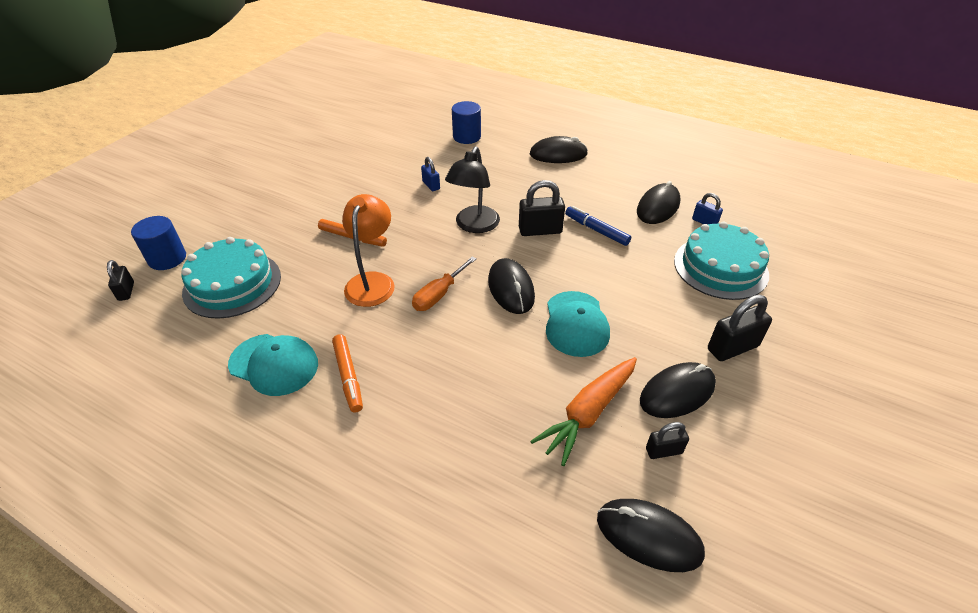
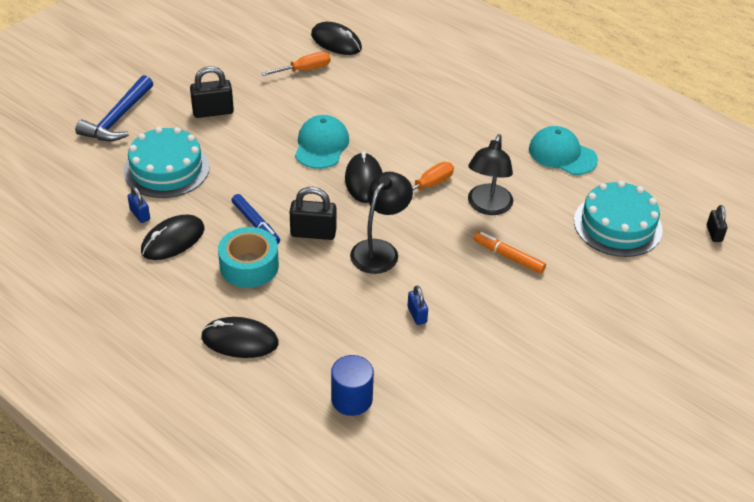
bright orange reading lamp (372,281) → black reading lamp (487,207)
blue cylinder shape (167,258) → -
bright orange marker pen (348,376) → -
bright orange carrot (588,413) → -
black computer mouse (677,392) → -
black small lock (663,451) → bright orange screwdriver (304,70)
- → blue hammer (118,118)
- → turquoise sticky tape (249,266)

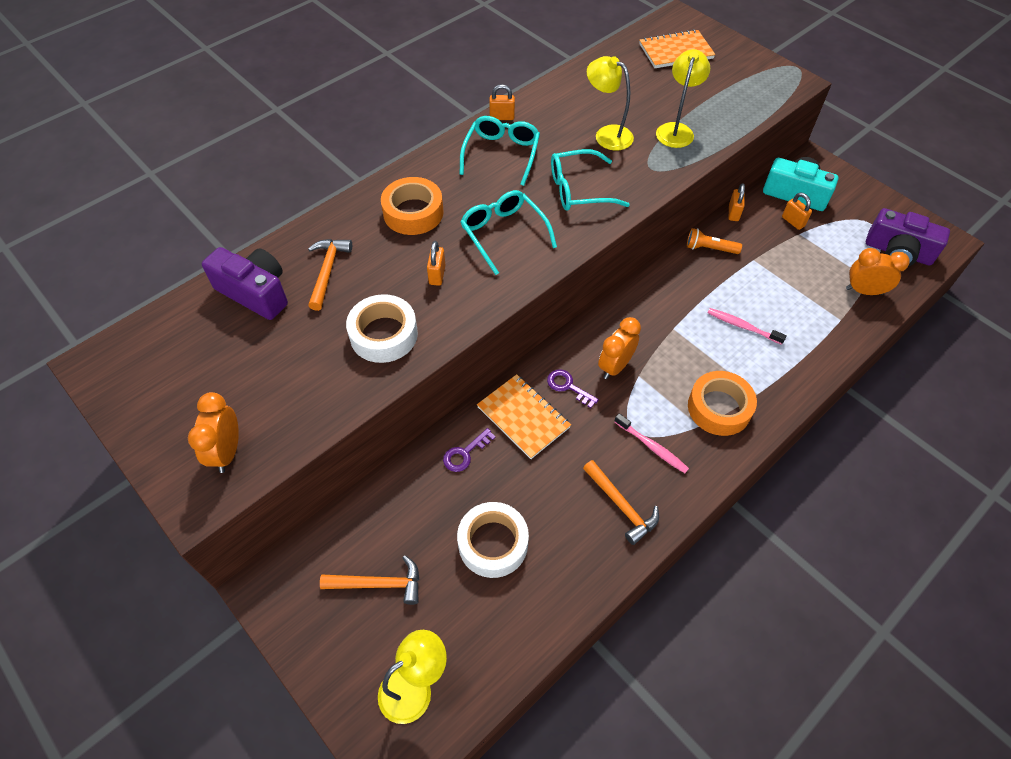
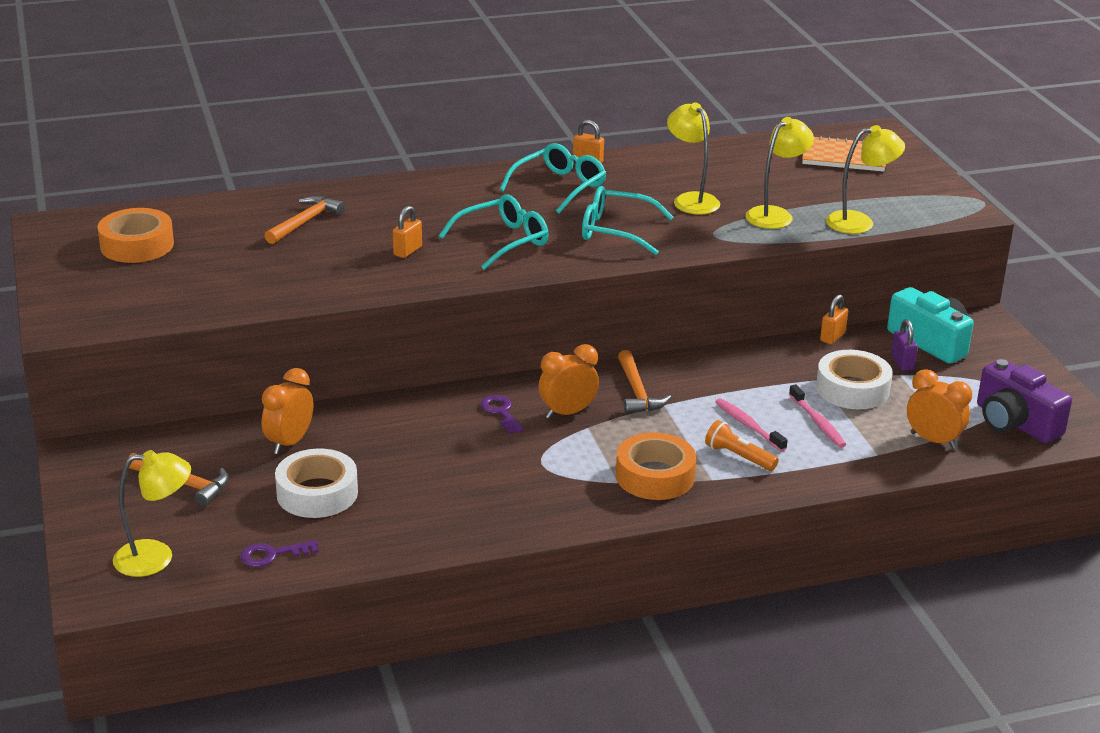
bright orange sticky tape (413,213) → bright orange sticky tape (137,245), relocated
turquoise eyeglasses (503,234) → turquoise eyeglasses (503,241), 60 degrees clockwise
bright orange small lock (793,221) → purple small lock (902,363)
bright orange torch (709,248) → bright orange torch (738,456), relocated
purple camera (255,292) → -
white sticky tape (383,334) → white sticky tape (852,389), relocated
bright orange notebook (523,417) → -
bright orange alarm clock (227,451) → bright orange alarm clock (289,443), relocated
rosy dental brush (652,447) → rosy dental brush (817,422), relocated
purple key (465,453) → purple key (272,555), relocated
bright orange hammer (621,505) → bright orange hammer (637,392), relocated
- → bright yellow reading lamp (859,222)

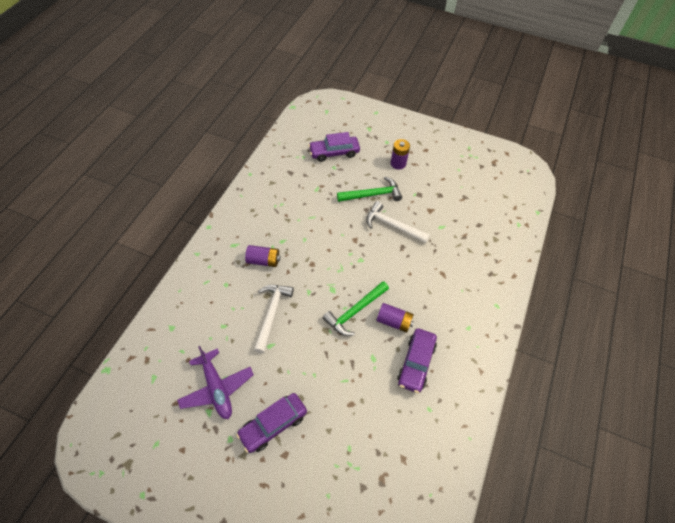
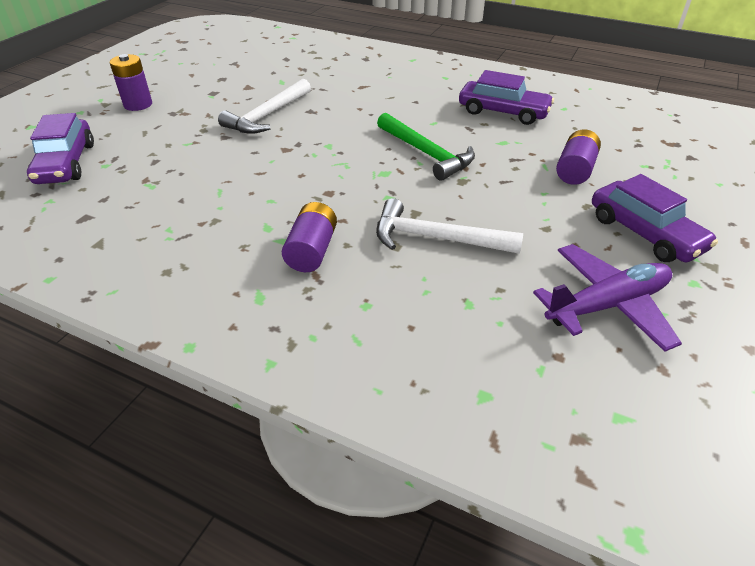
green hammer (372,195) → -
purple AA battery (394,321) → purple AA battery (575,170), relocated

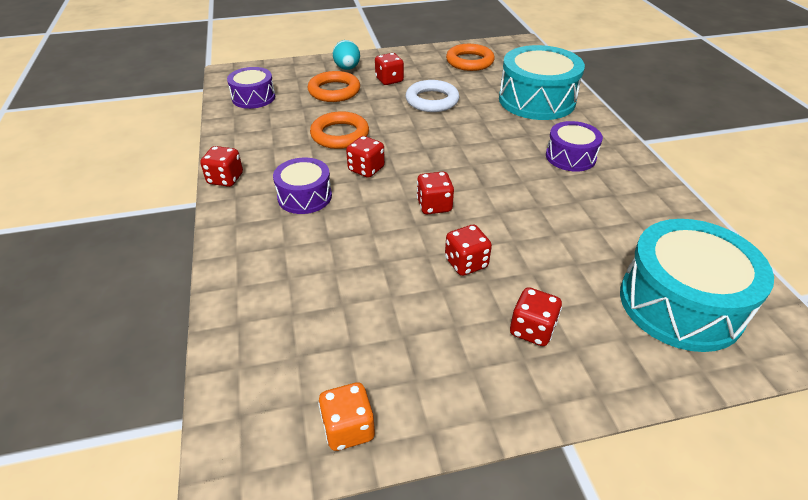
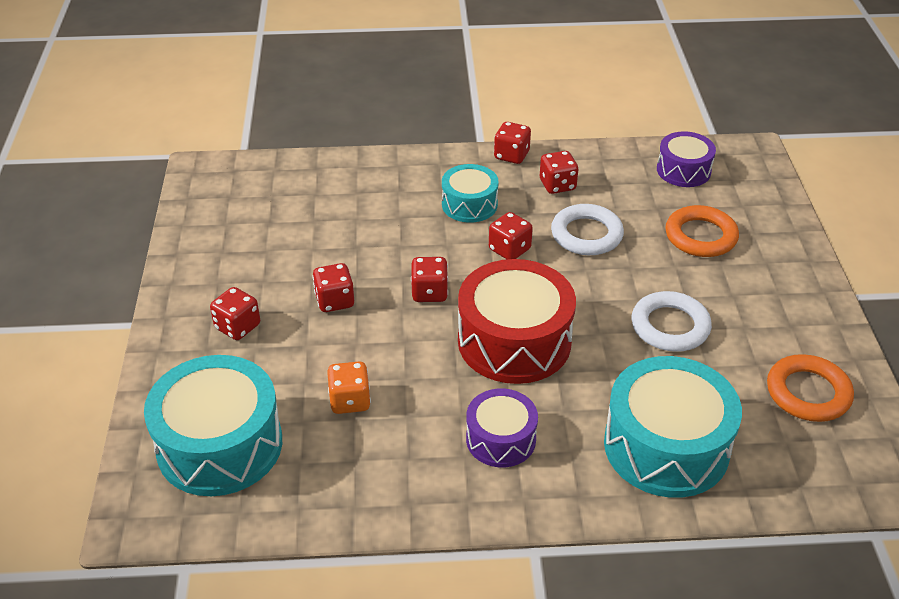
turquoise toy egg (347,68) → -
crimson game die (389,80) → crimson game die (557,185), relocated
bright orange torus (340,135) → white torus (586,234)
purple drum (304,196) → turquoise drum (469,204)
bright orange game die (348,428) → bright orange game die (350,401), relocated
- → crimson drum (514,341)

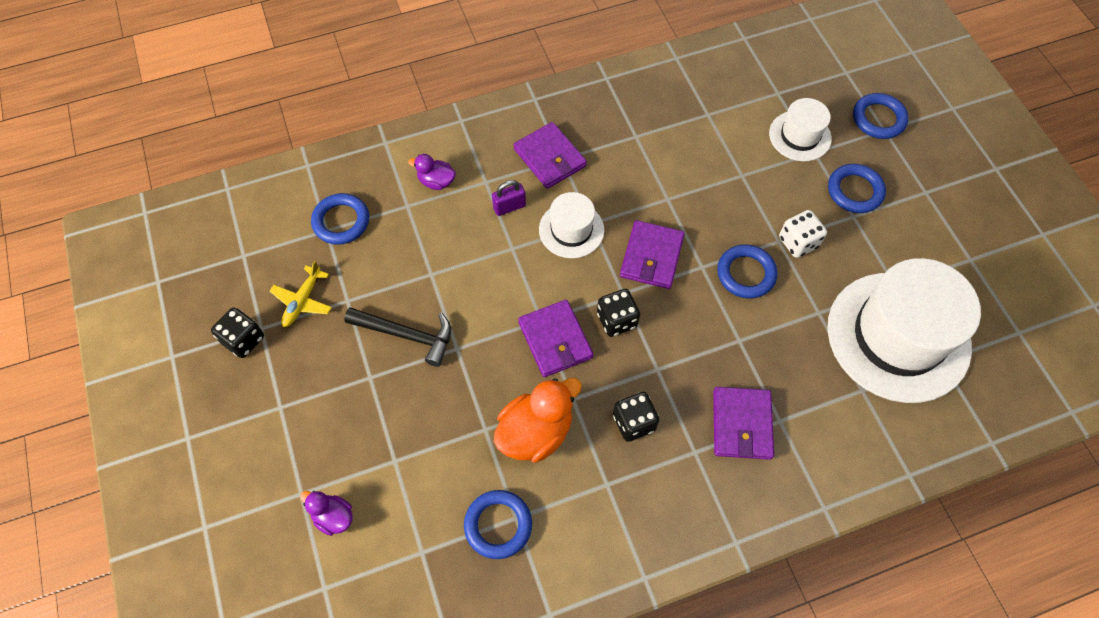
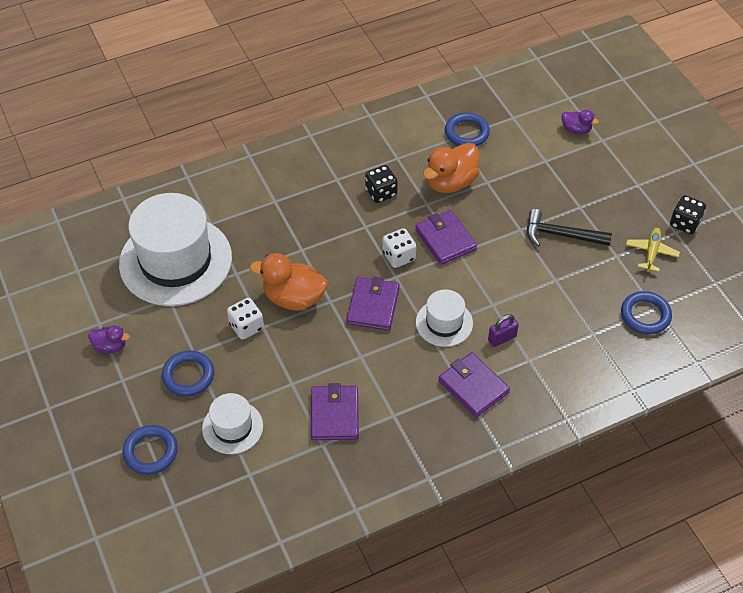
purple rubber duck (436,181) → purple rubber duck (110,346), relocated
blue torus (746,274) → bright orange rubber duck (293,298)
black game die (617,320) → white game die (398,256)
purple wallet (741,424) → purple wallet (334,415), relocated

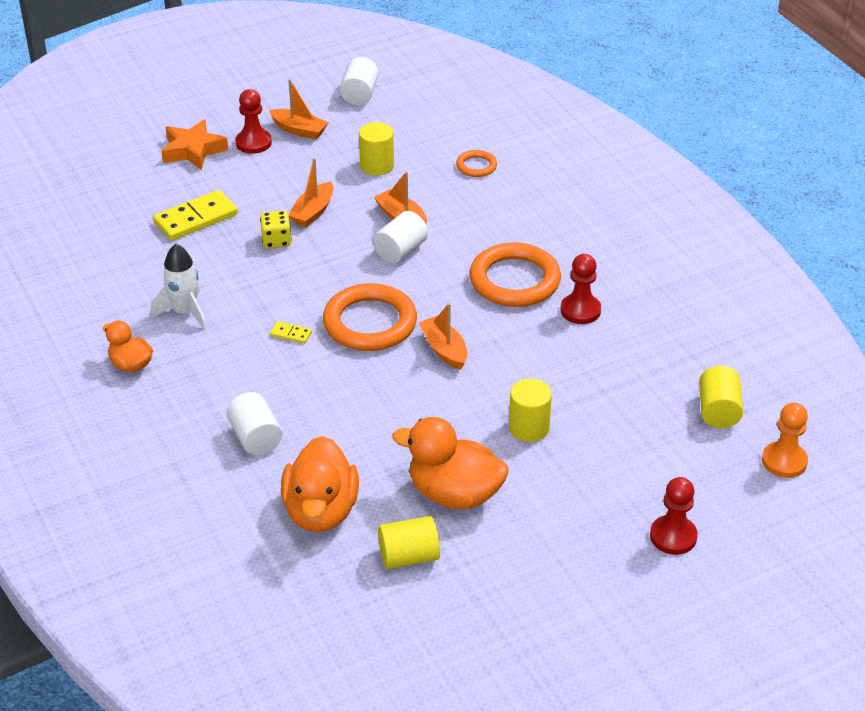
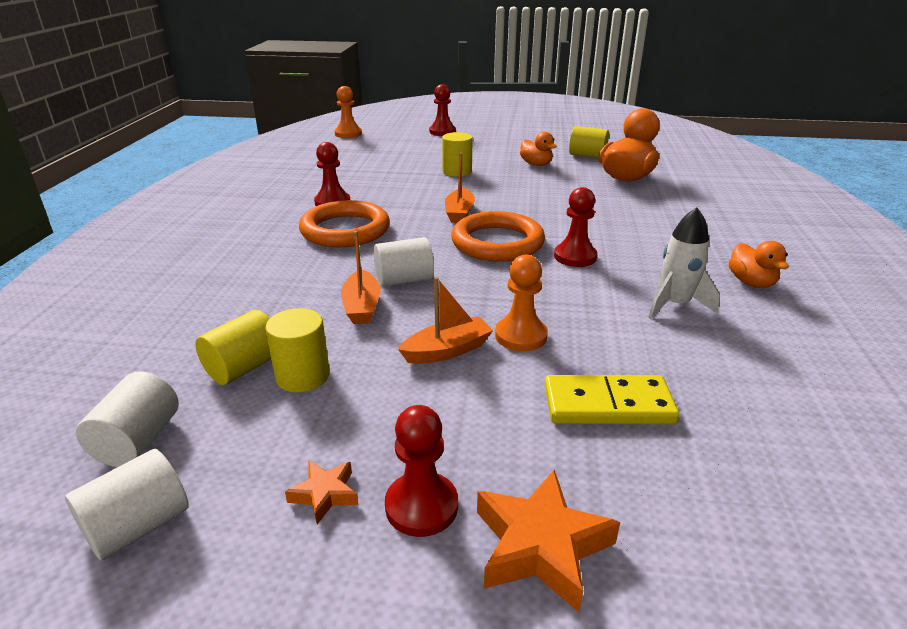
bright orange toy boat (299,130) → bright orange five-pointed star (325,494)
bright orange torus (476,166) → -
bright yellow game die (276,241) → bright orange game pawn (521,336)
bright yellow domino piece (291,334) → crimson game pawn (575,257)
bright yellow cylinder shape (718,411) → bright yellow cylinder shape (244,367), relocated
white cylinder shape (255,438) → white cylinder shape (138,441), relocated
bright orange rubber duck (454,494) → bright orange rubber duck (536,164), x0.57

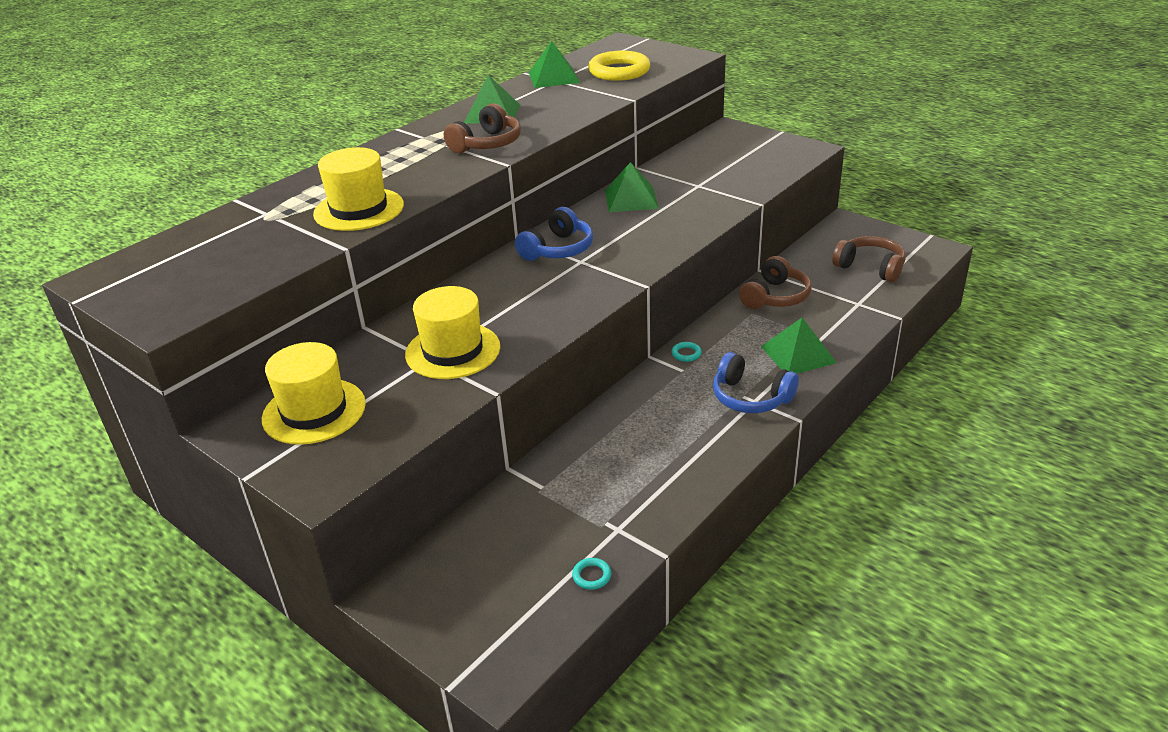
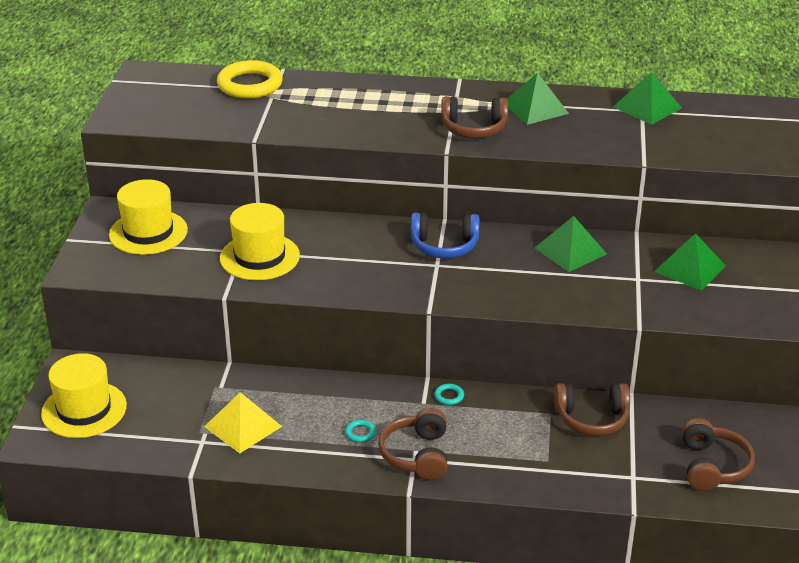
bright yellow torus (619,71) → bright yellow torus (250,85), relocated
bright yellow hat (359,209) → bright yellow hat (84,409), relocated
green solid pyramid (798,354) → green solid pyramid (690,268), relocated
blue over-ear headphones (750,397) → russet over-ear headphones (417,455)
turquoise torus (591,576) → turquoise torus (360,433), relocated
- → bright yellow solid pyramid (243,426)

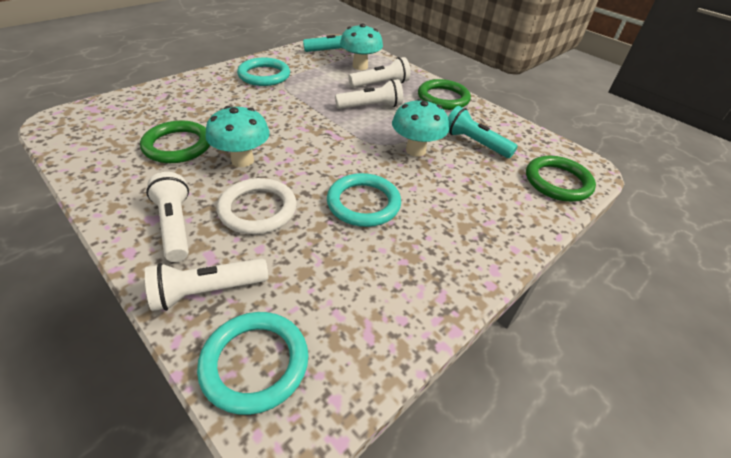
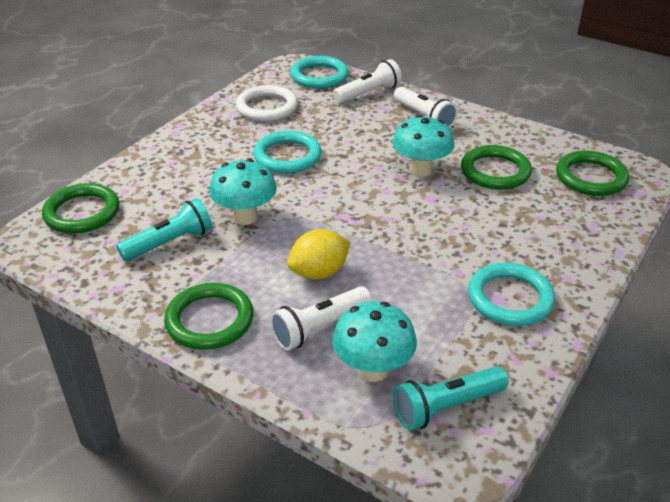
white torch (370,106) → bright yellow toy lemon (319,272)
turquoise torch (475,143) → turquoise torch (169,243), 60 degrees counterclockwise
white torus (258,209) → white torus (267,107), relocated
- → green torus (591,177)

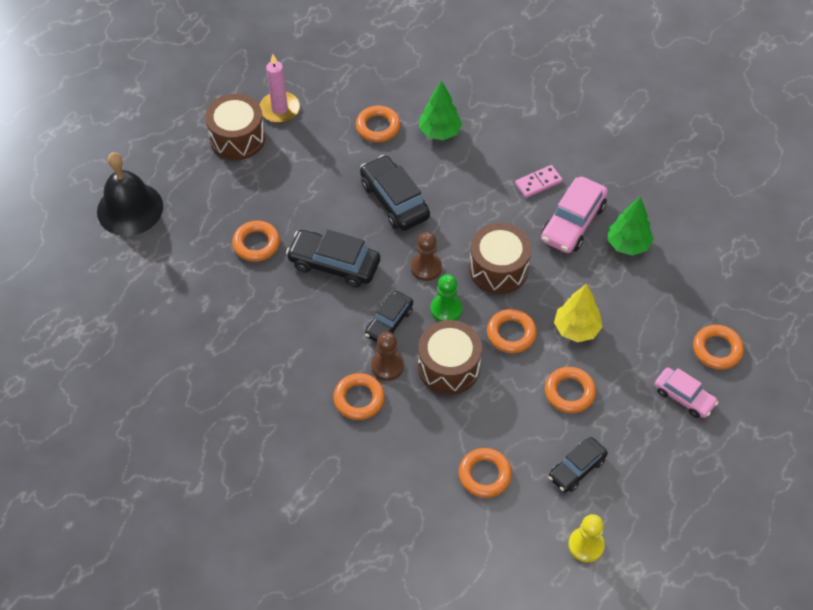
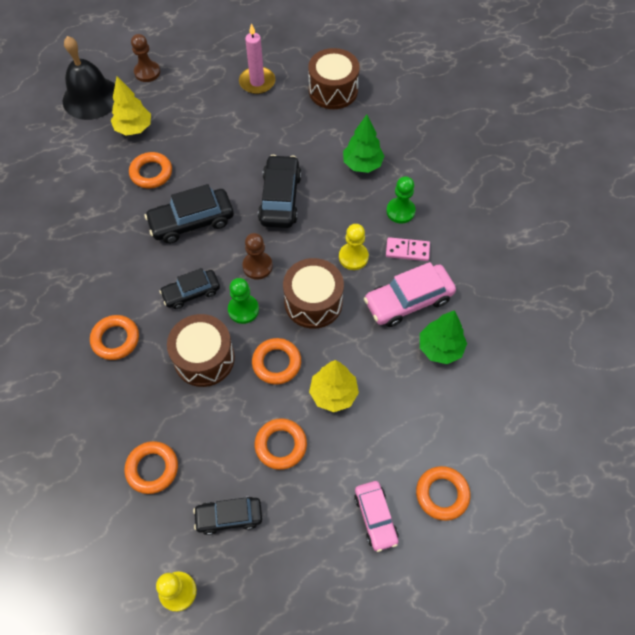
russet drum (237,138) → russet drum (333,90), relocated
bright orange torus (378,127) → -
black car (334,264) → black car (192,222), 75 degrees counterclockwise
russet game pawn (387,366) → russet game pawn (147,72), relocated
- → bright yellow toy tree (134,128)
- → green game pawn (400,211)
- → bright yellow game pawn (353,257)

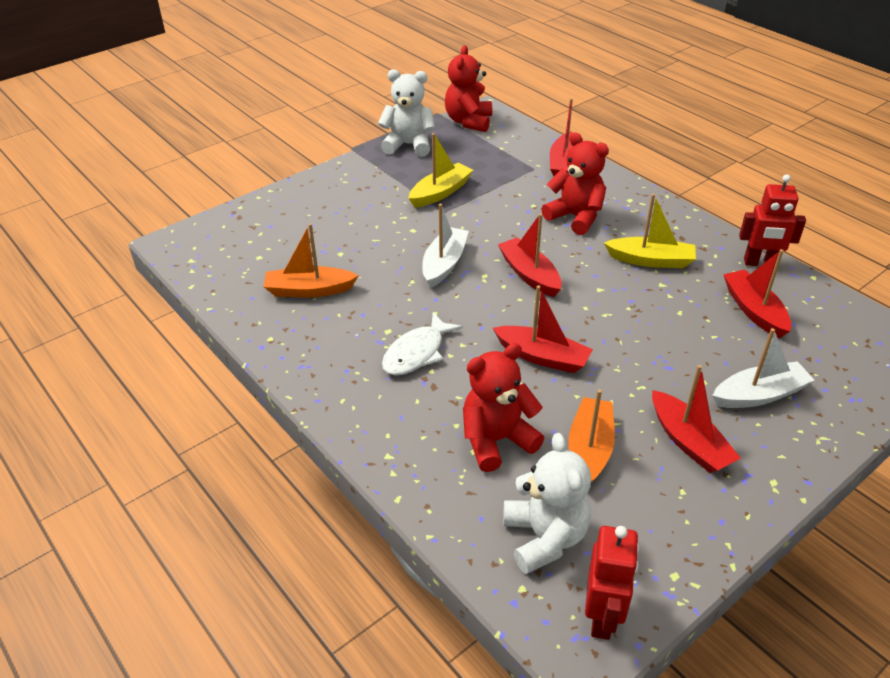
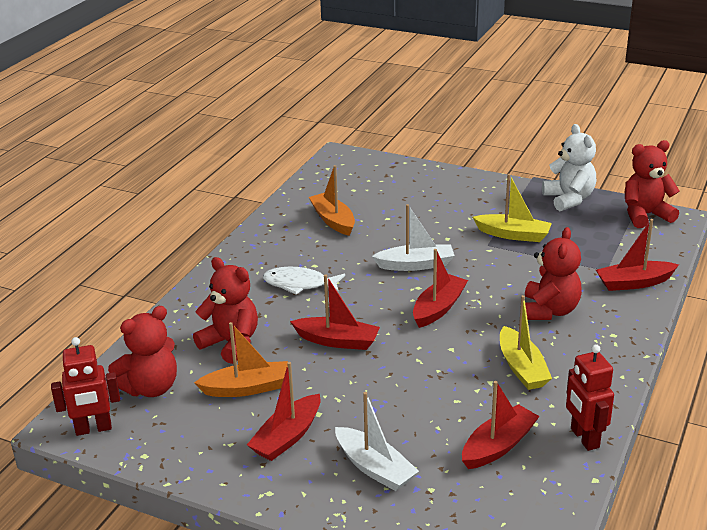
crimson toy boat (542,357) → crimson toy boat (337,341), 75 degrees counterclockwise
white stuffed bear (545,537) → crimson stuffed bear (150,388)

